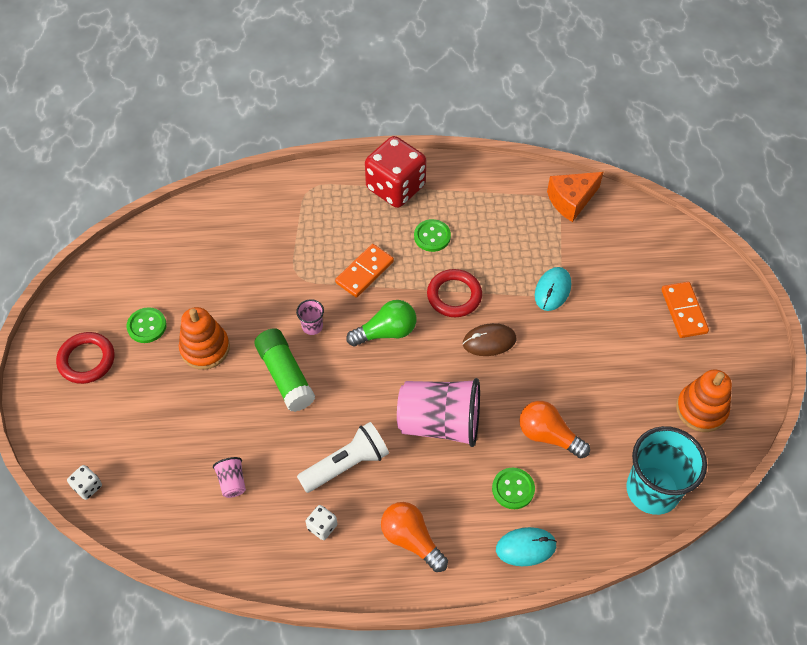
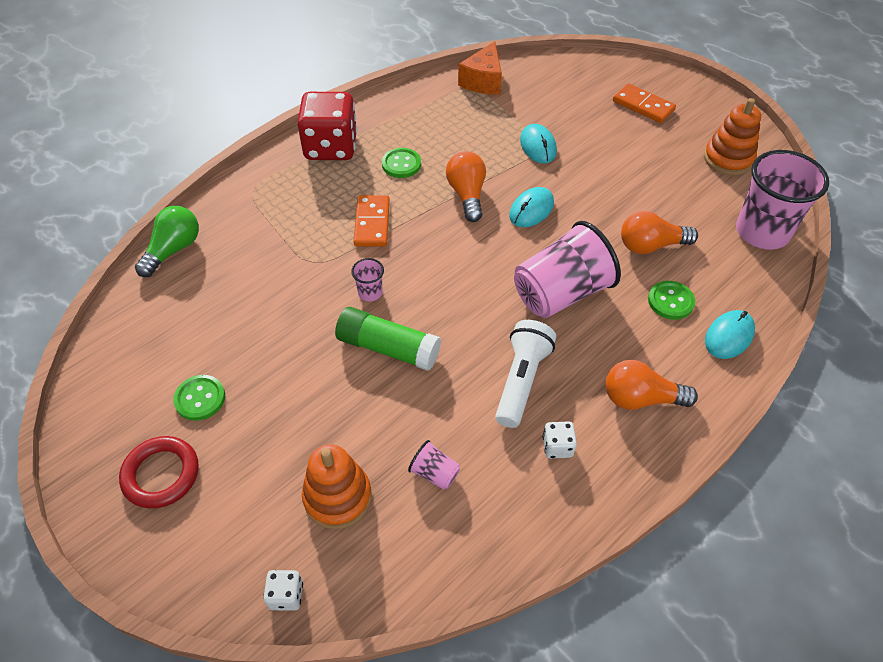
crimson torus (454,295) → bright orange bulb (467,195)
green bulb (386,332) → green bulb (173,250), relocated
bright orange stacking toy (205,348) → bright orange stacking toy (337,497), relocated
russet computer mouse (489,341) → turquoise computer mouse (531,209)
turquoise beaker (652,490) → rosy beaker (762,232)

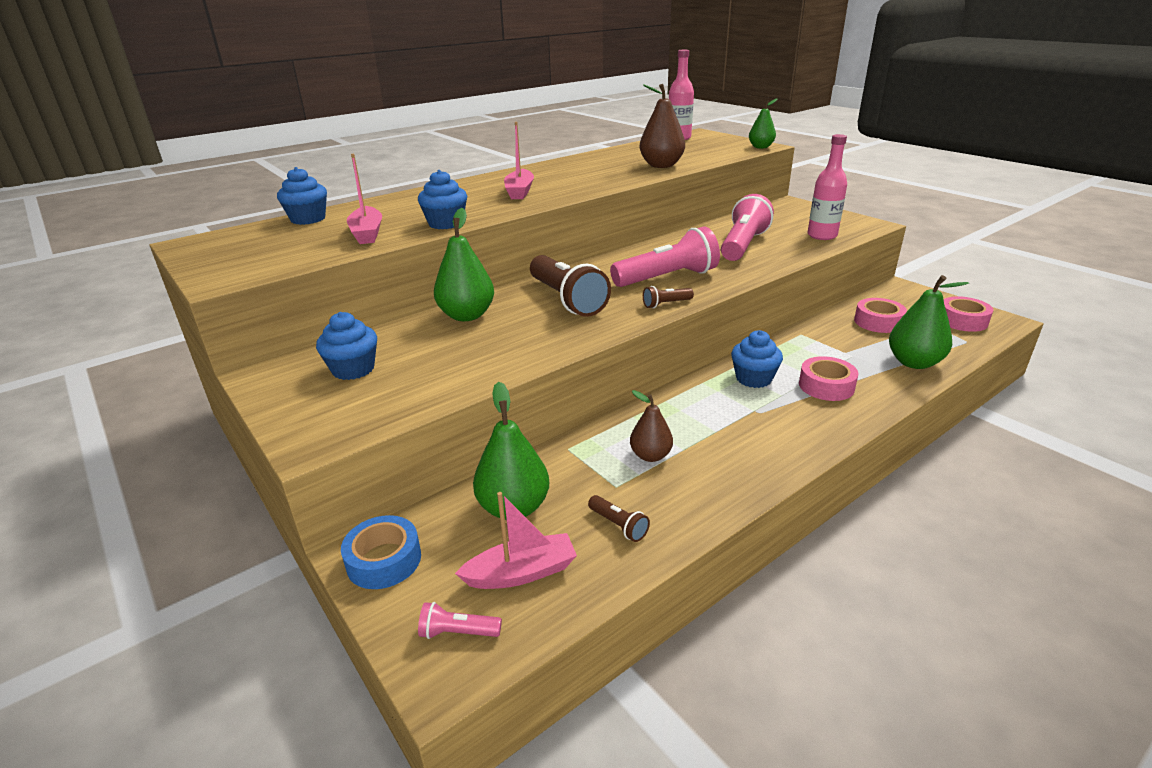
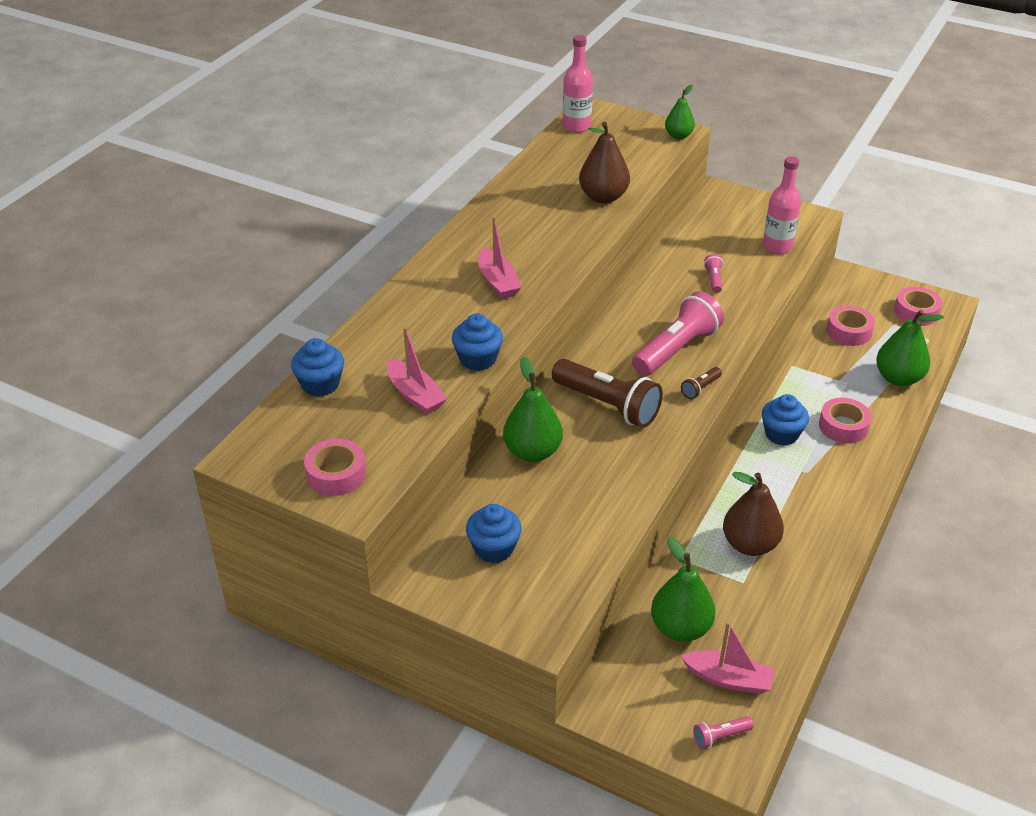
rosy torch (743,245) → rosy torch (713,279), x0.44
russet toy pear (650,455) → russet toy pear (749,544), x1.59
rosy toy boat (521,573) → rosy toy boat (728,679), 60 degrees clockwise
russet torch (618,525) → -
blue sticky tape (384,560) → -
- → rosy sticky tape (336,474)

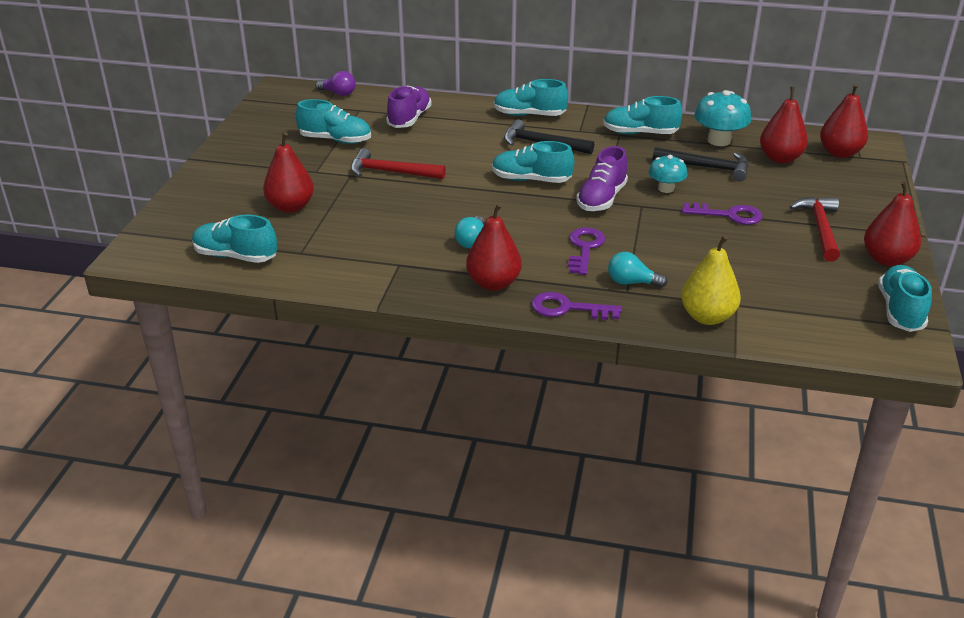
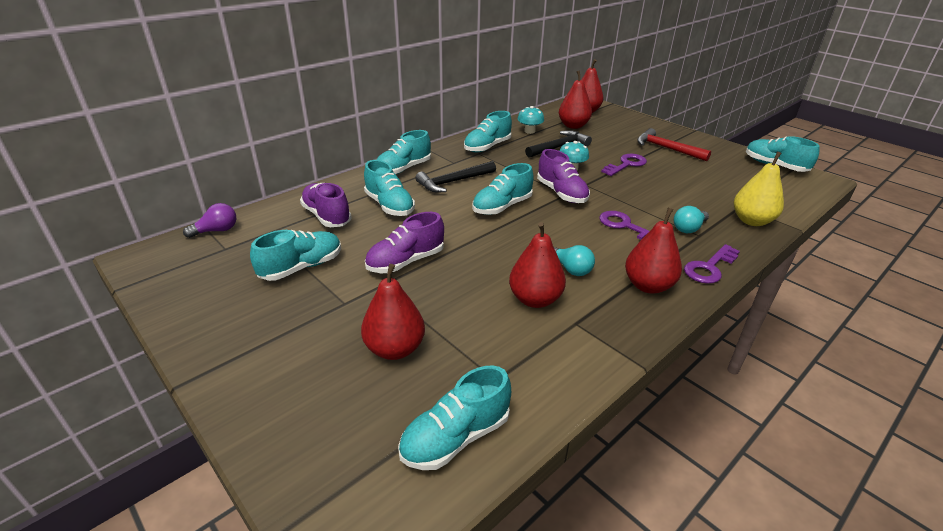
turquoise fungus (719,140) → turquoise fungus (529,131), x0.64
crimson hammer (391,172) → purple shoe (406,262)
crimson toy pear (886,260) → crimson toy pear (535,299), relocated
- → turquoise shoe (389,206)

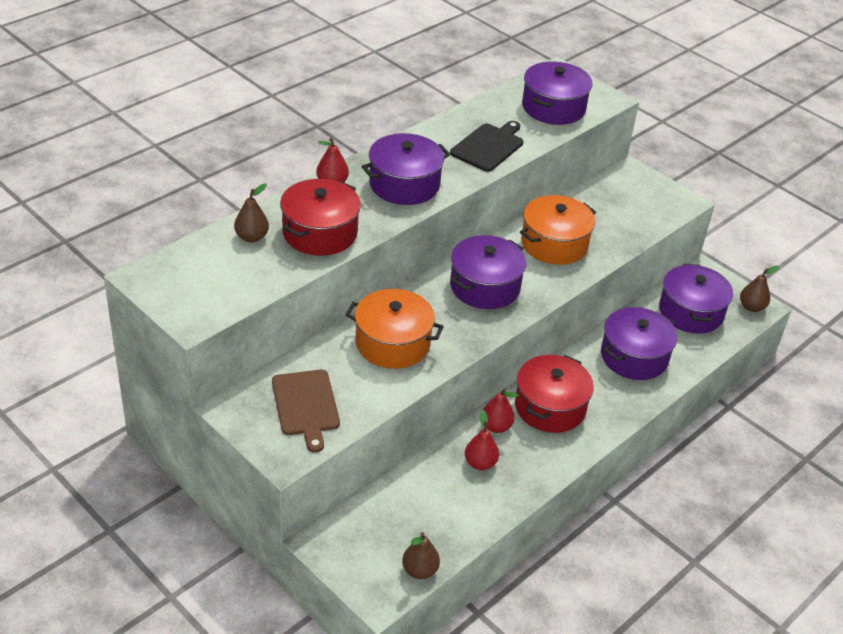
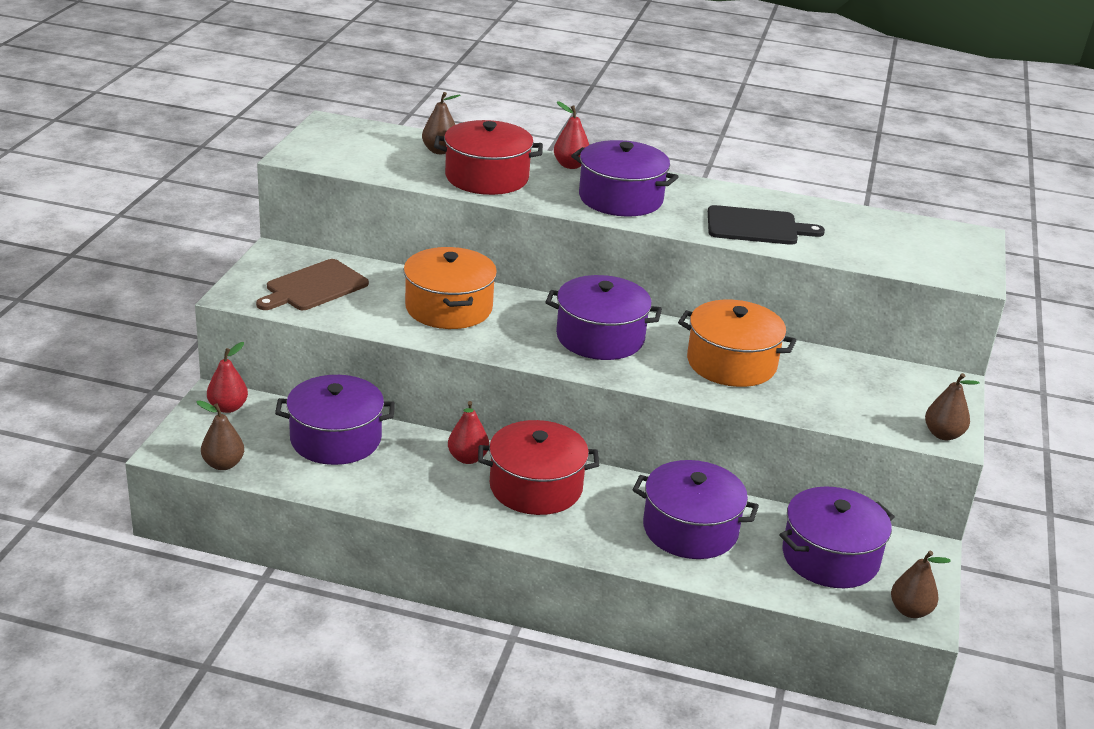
purple pot (553,108) → purple pot (335,439), relocated
crimson toy pear (480,463) → crimson toy pear (228,407), relocated
- → russet toy pear (943,434)

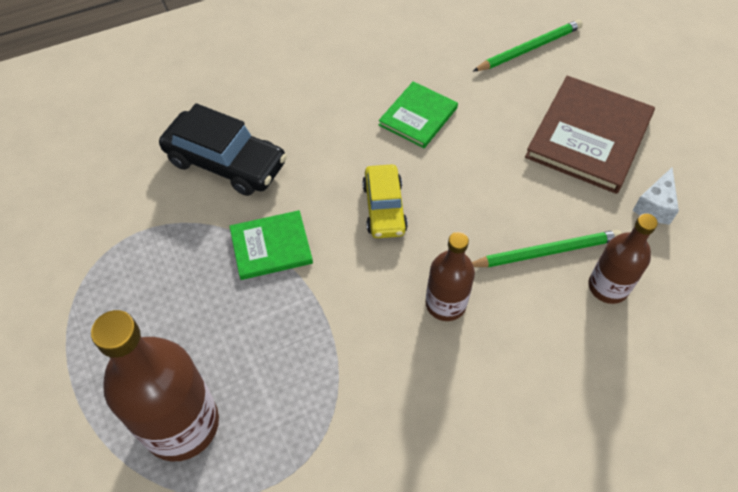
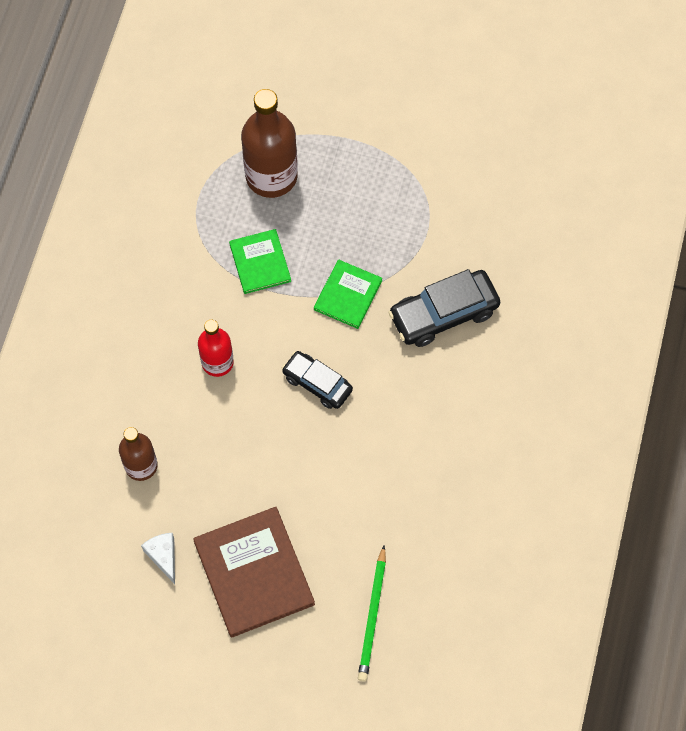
green book (418,116) → green book (260,262), relocated
bright yellow car (384,208) → black car (317,383)
green wooden pencil (546,251) → -
russet flask (445,304) → crimson flask (217,362)

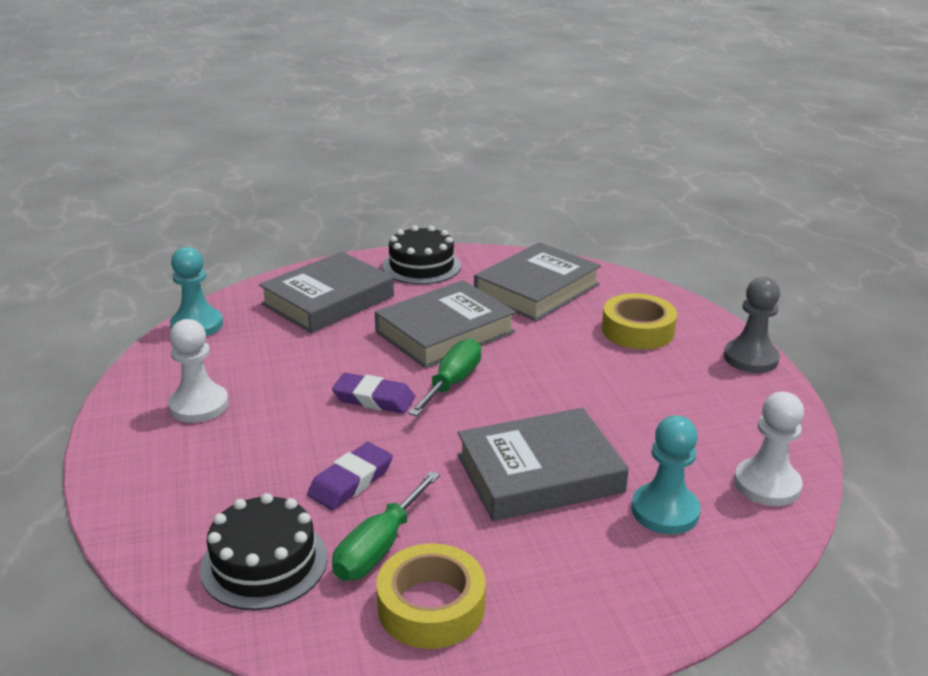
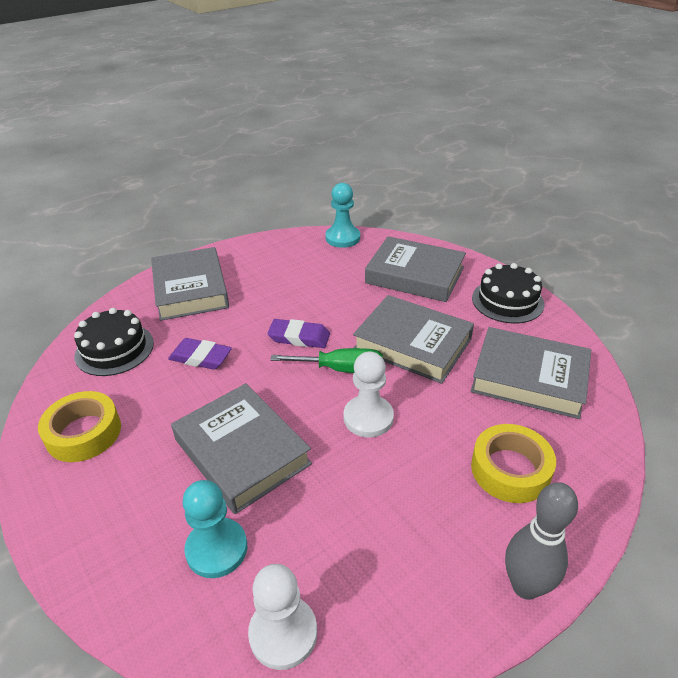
gray game pawn (750,358) → gray skittle (525,586)
white game pawn (199,405) → white game pawn (368,418), relocated
purple eraser (374,399) → purple eraser (299,337), 75 degrees counterclockwise
green screwdriver (379,547) → -
- → gray book (190,289)

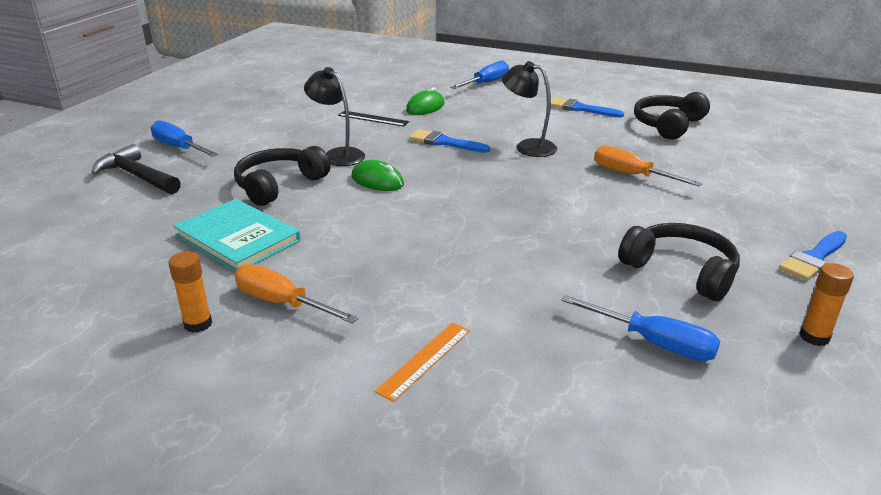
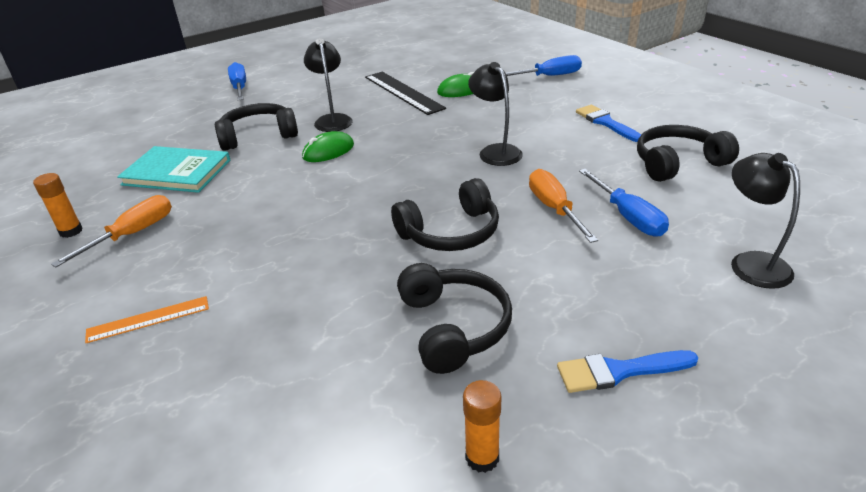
black measuring stick (373,118) → black measuring stick (403,92), x1.71
blue paintbrush (444,142) → -
black hammer (137,176) → -
green computer mouse (377,181) → green computer mouse (328,151), 75 degrees clockwise
turquoise book (238,238) → turquoise book (177,172), 60 degrees counterclockwise
bright orange screwdriver (282,303) → bright orange screwdriver (132,234), 60 degrees clockwise
blue screwdriver (654,343) → blue screwdriver (628,217), relocated
- → black reading lamp (751,263)
- → black over-ear headphones (450,232)

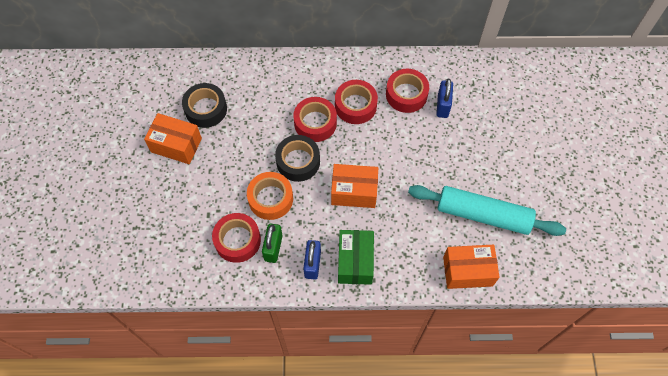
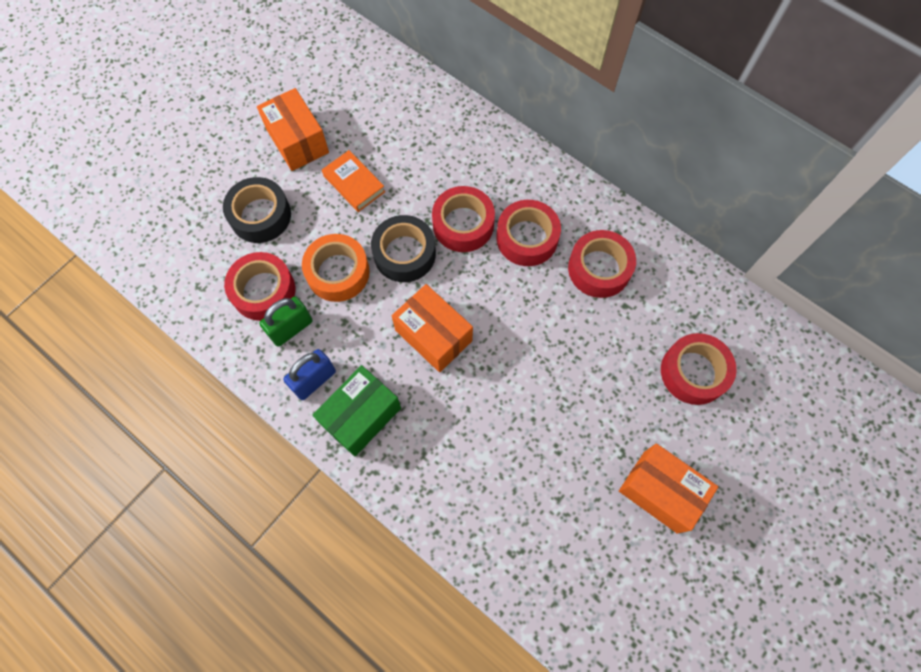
blue small lock (442,106) → -
black sticky tape (206,109) → black sticky tape (260,215), relocated
turquoise dough roller (483,215) → -
bright orange box (467,271) → bright orange box (660,491), relocated
- → bright orange book (354,184)
- → crimson sticky tape (693,372)

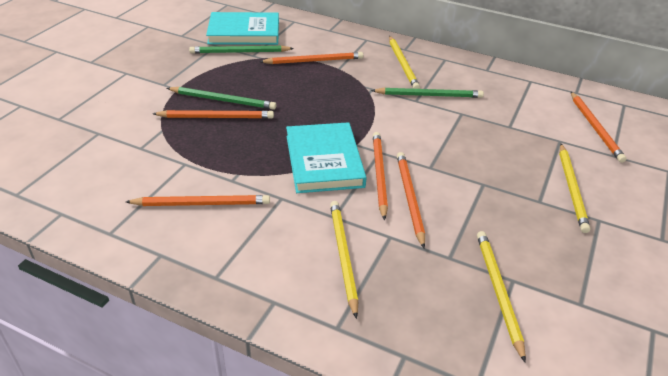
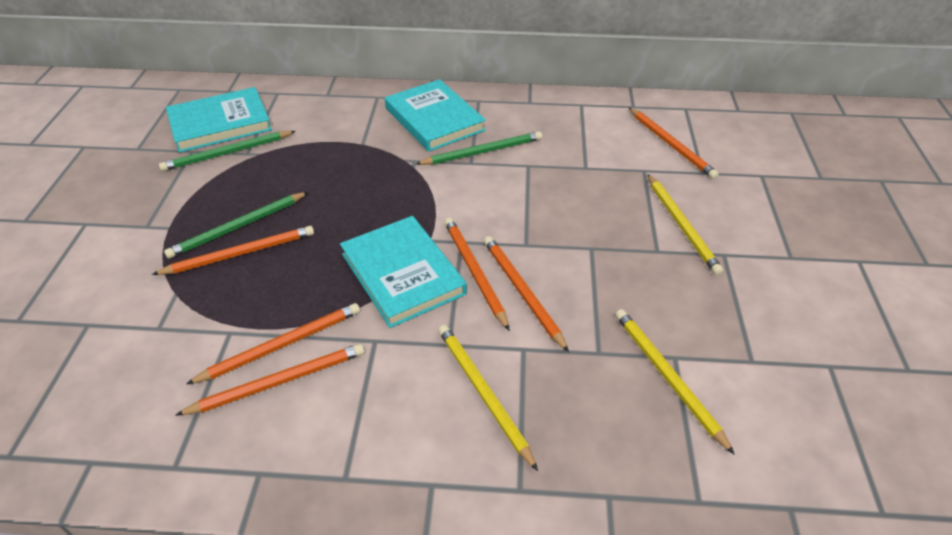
bright yellow wooden pencil (402,64) → turquoise book (434,119)
bright orange wooden pencil (314,61) → bright orange wooden pencil (282,345), relocated
green wooden pencil (223,100) → green wooden pencil (238,227), 150 degrees clockwise

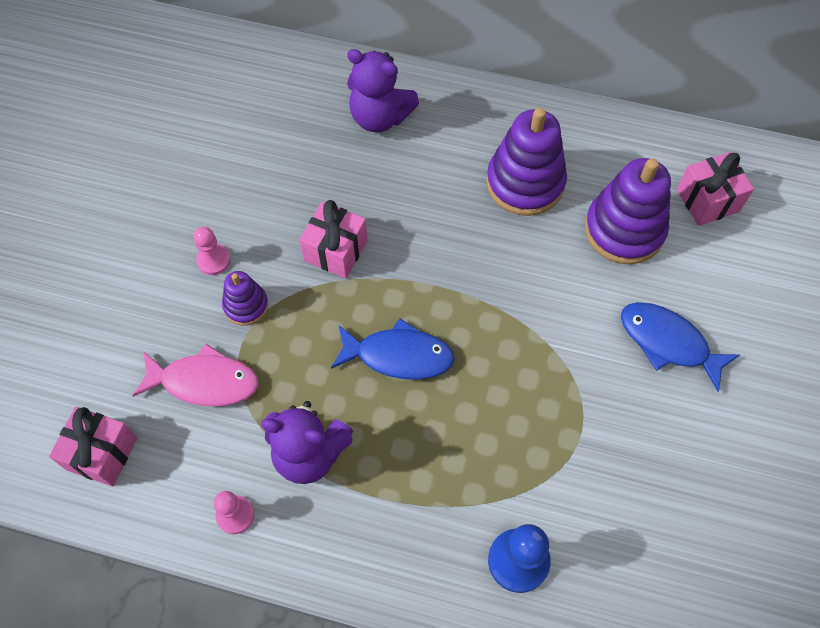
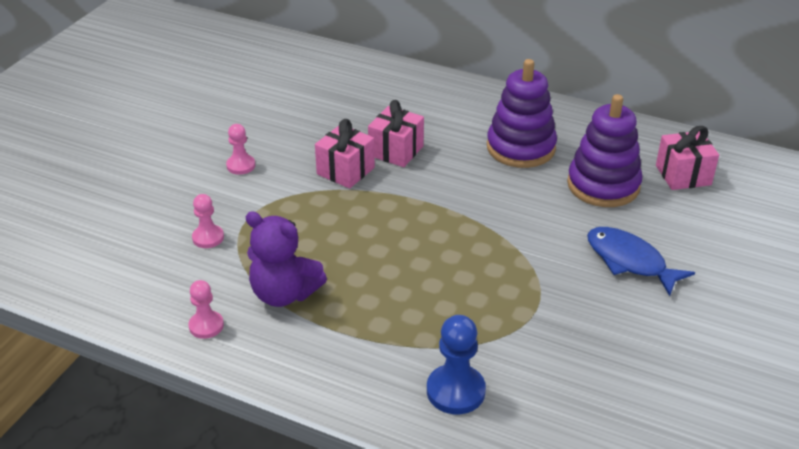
purple stuffed bear (379,117) → -
purple stacking toy (246,305) → -
blue fish (398,355) → -
rosy fish (204,381) → rosy game pawn (208,238)
rosy wrapped gift (102,453) → rosy wrapped gift (396,151), relocated

